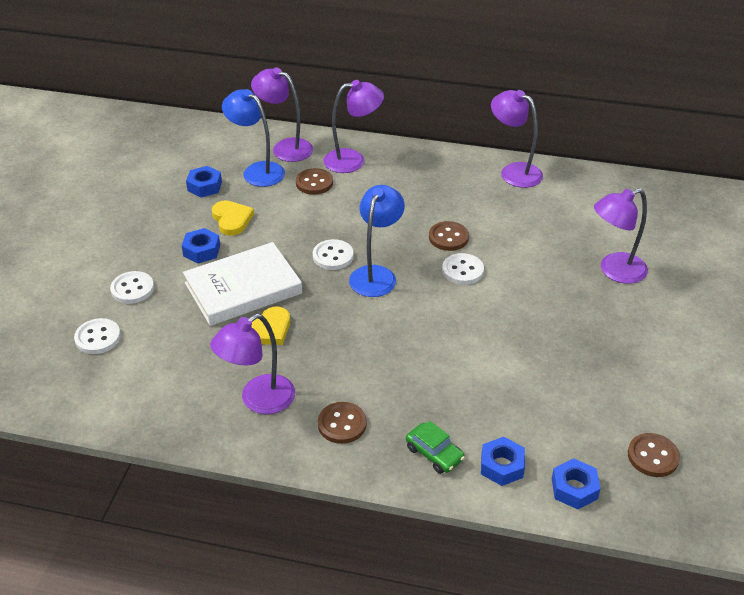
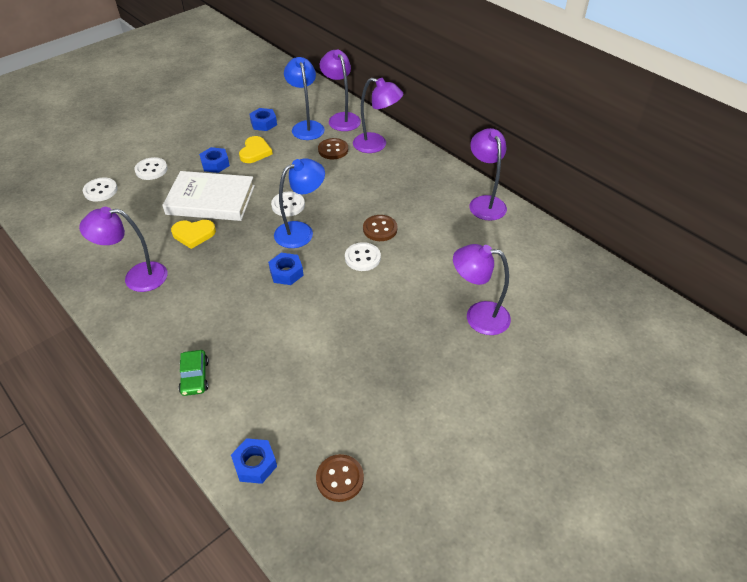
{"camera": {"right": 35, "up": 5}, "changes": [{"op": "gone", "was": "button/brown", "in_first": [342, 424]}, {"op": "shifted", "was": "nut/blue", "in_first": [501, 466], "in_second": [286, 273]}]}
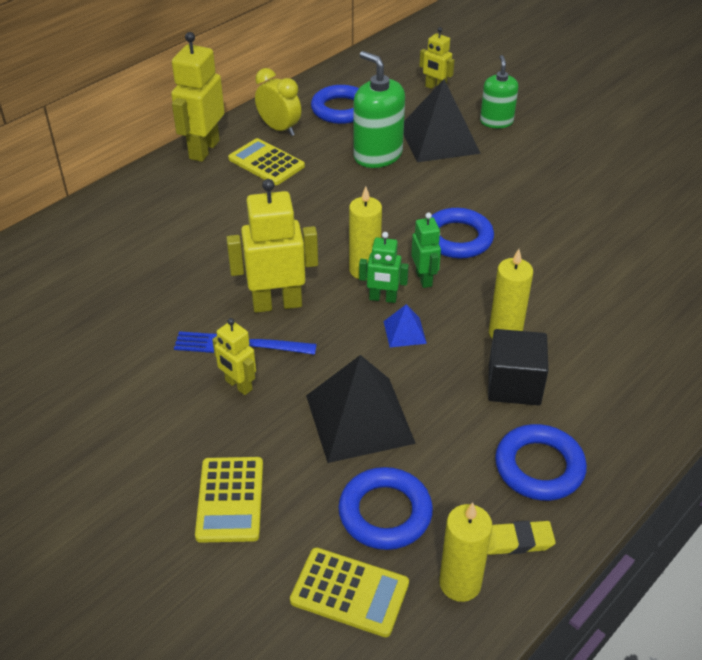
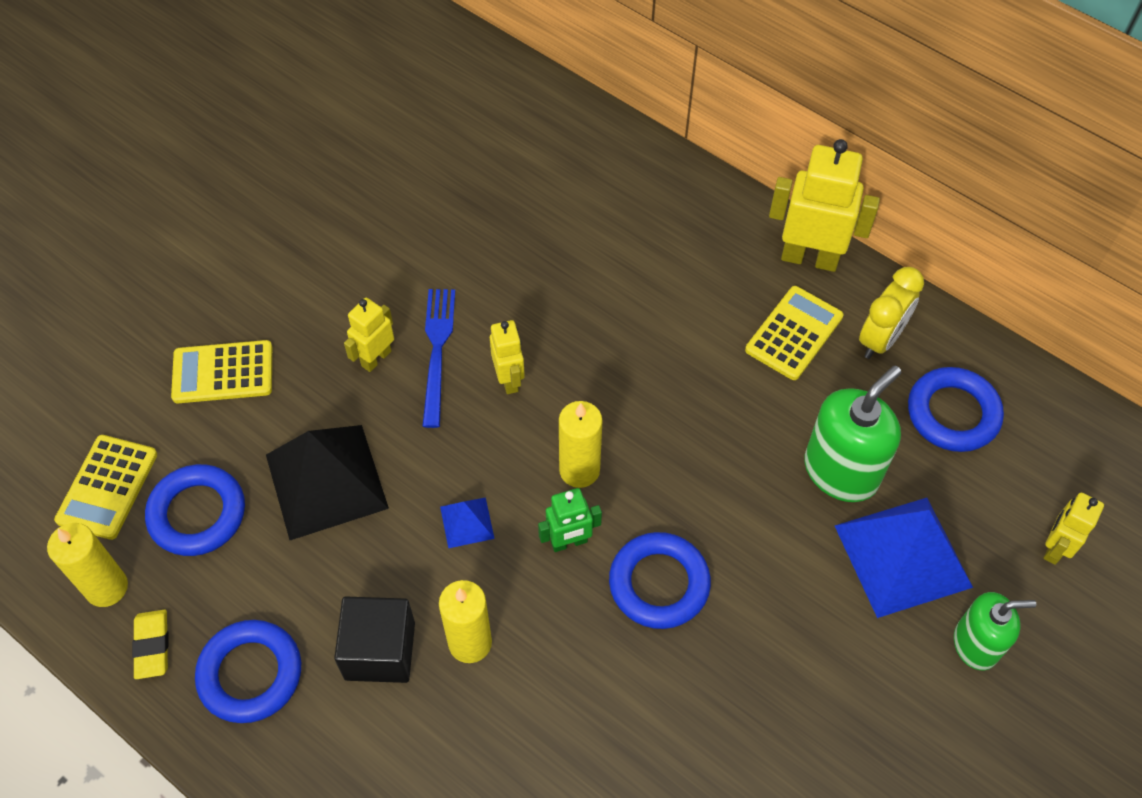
{"camera": {"right": 85, "up": 15}, "changes": [{"op": "gone", "was": "robot/green", "in_first": [383, 298]}, {"op": "repainted", "was": "pyramid/black", "now": "pyramid/blue", "in_first": [439, 139], "in_second": [902, 556]}, {"op": "scaled", "was": "robot/yellow", "in_first": [277, 303], "in_second": [509, 379], "ratio": 0.56}]}
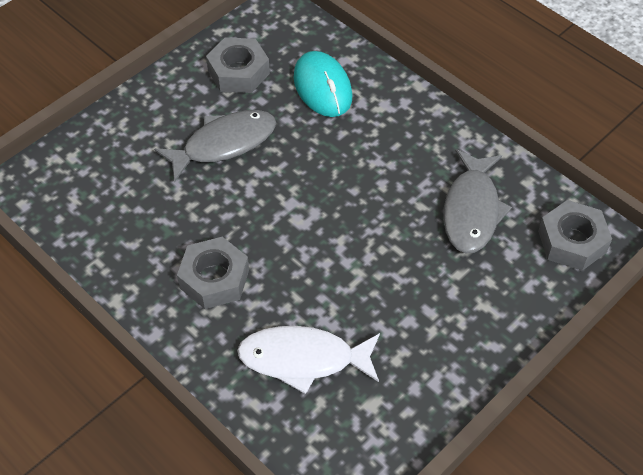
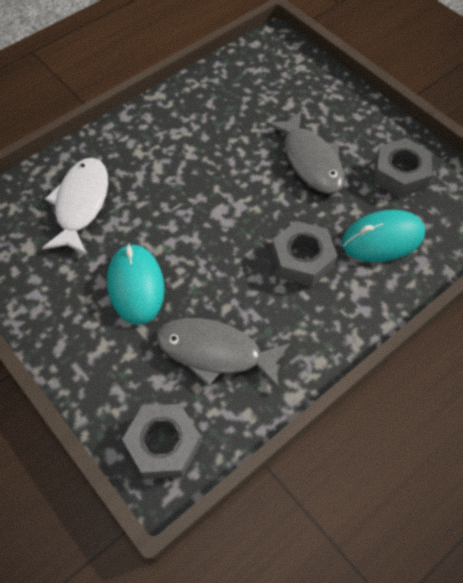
{"camera": {"right": 95, "up": 5}, "changes": [{"op": "new", "now": "mouse/turquoise", "in_second": [135, 285]}, {"op": "shifted", "was": "nut/grey", "in_first": [214, 279], "in_second": [302, 259]}]}
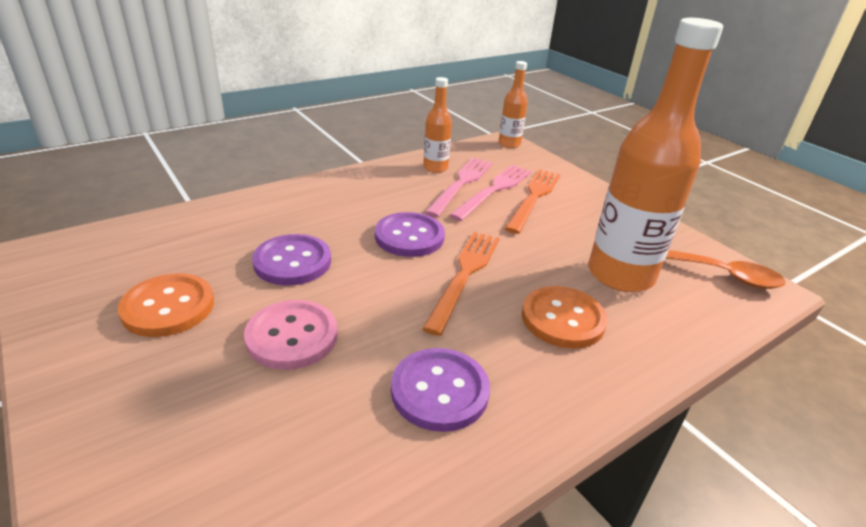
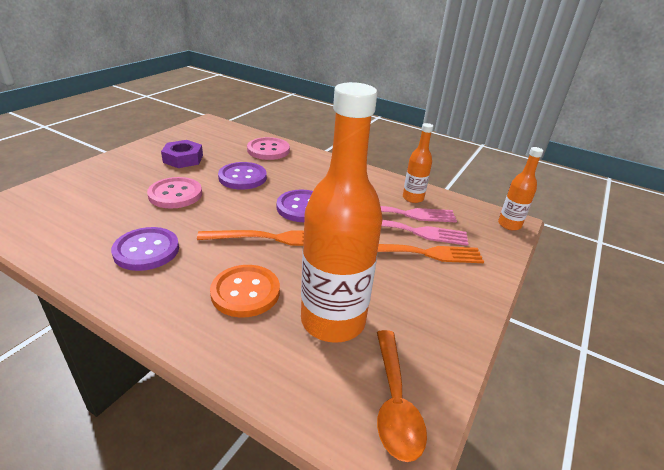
{"camera": {"right": 65, "up": 0}, "changes": [{"op": "new", "now": "button/pink", "in_second": [268, 150]}, {"op": "swapped", "was": "button/orange", "now": "nut/purple", "in_first": [168, 307], "in_second": [183, 159]}]}
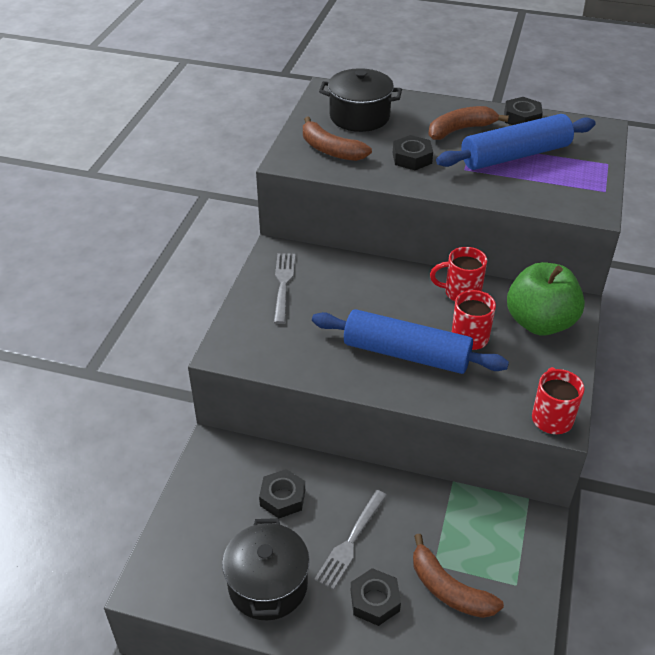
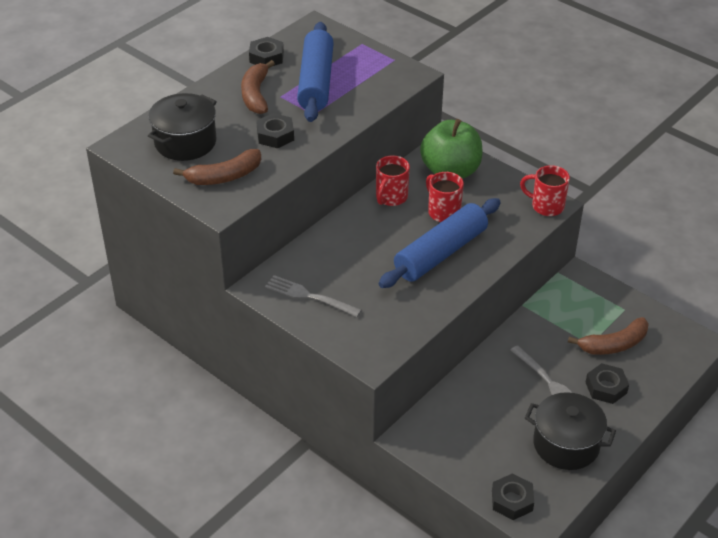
{"camera": {"right": -65, "up": 0}, "changes": [{"op": "shifted", "was": "nut/black", "in_first": [282, 498], "in_second": [512, 500]}]}
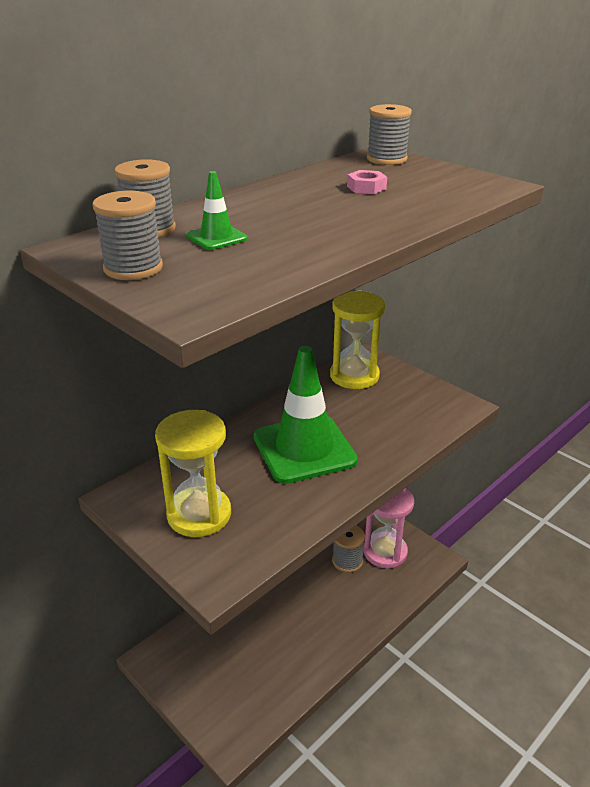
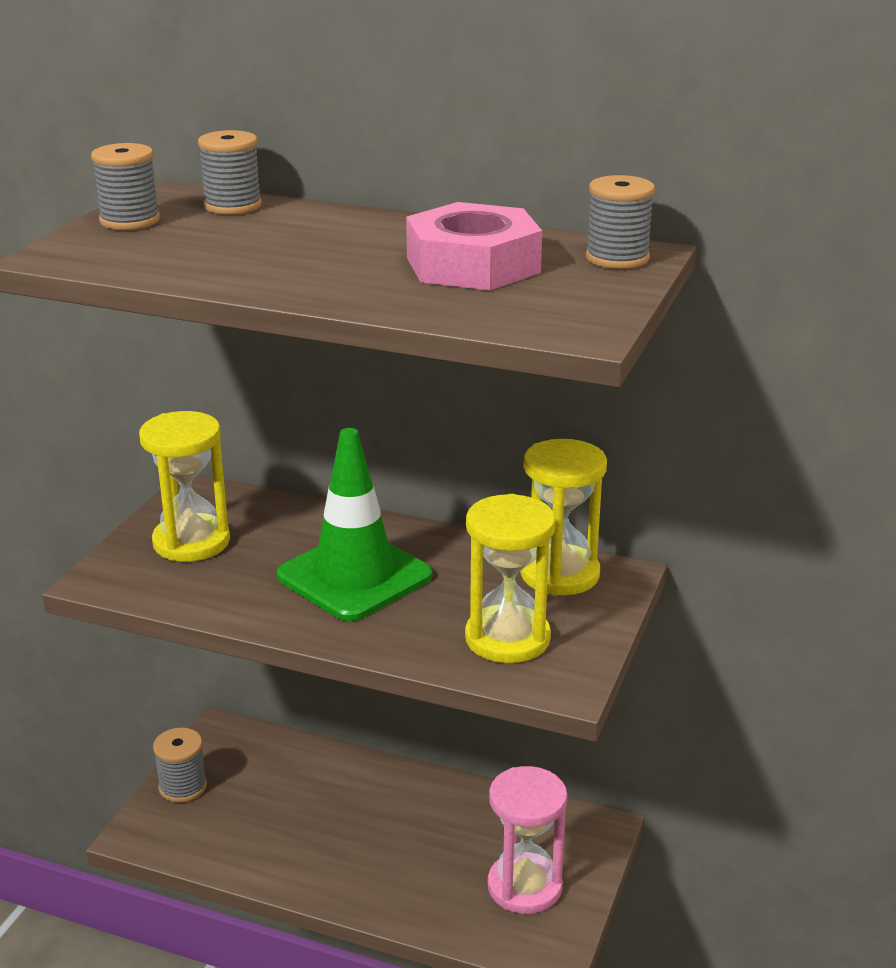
{"camera": {"right": 65, "up": -5}, "changes": [{"op": "gone", "was": "traffic cone/green", "in_first": [216, 237]}, {"op": "new", "now": "hourglass/yellow", "in_second": [507, 638]}, {"op": "shifted", "was": "spool/grey", "in_first": [347, 561], "in_second": [183, 787]}, {"op": "scaled", "was": "nut/pink", "in_first": [366, 187], "in_second": [472, 265], "ratio": 2.47}]}
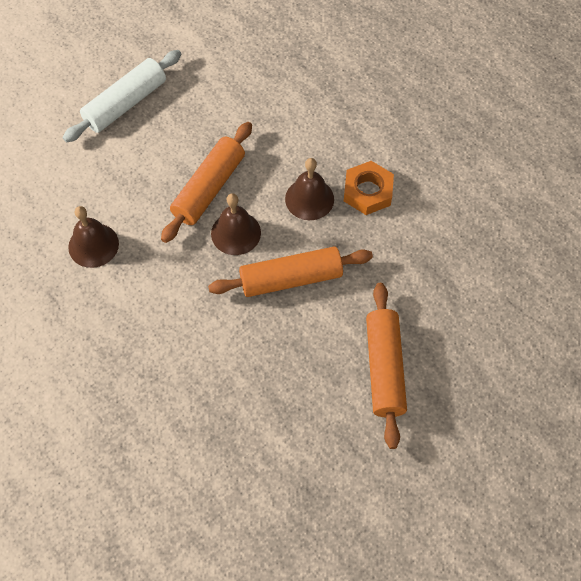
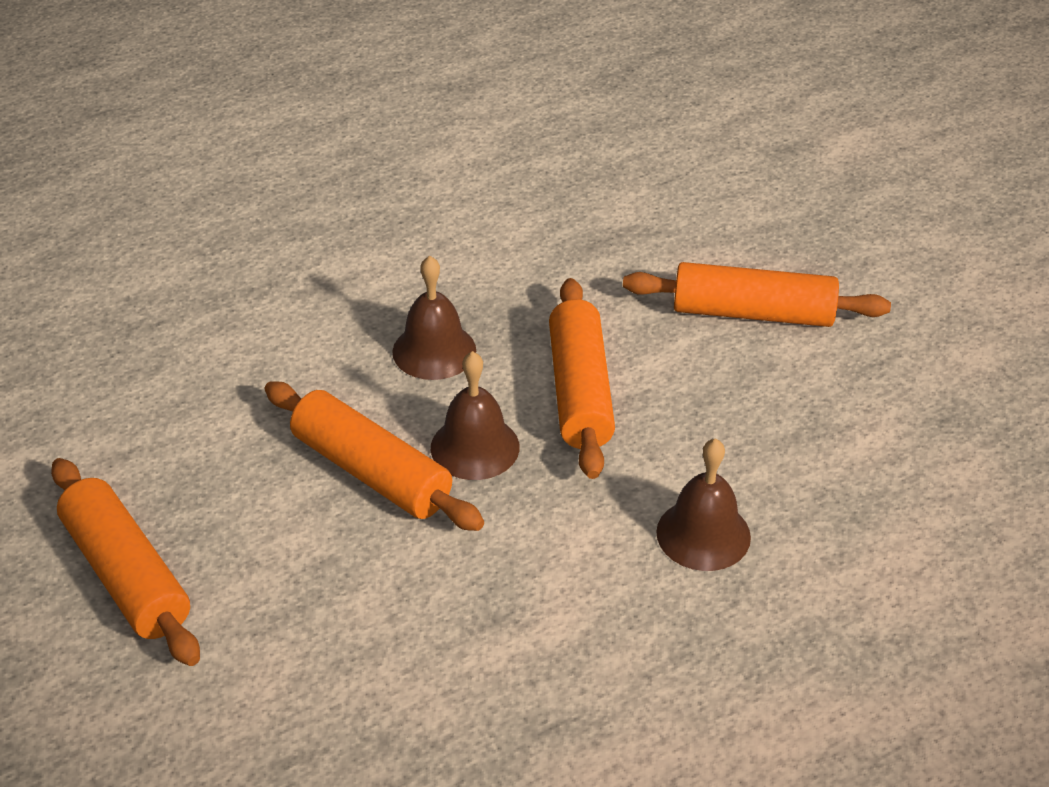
{"camera": {"right": -80, "up": -20}, "changes": [{"op": "gone", "was": "nut/orange", "in_first": [367, 191]}, {"op": "shifted", "was": "bell/brown", "in_first": [93, 245], "in_second": [703, 534]}, {"op": "repainted", "was": "rolling pin/white", "now": "rolling pin/orange", "in_first": [125, 104], "in_second": [127, 575]}]}
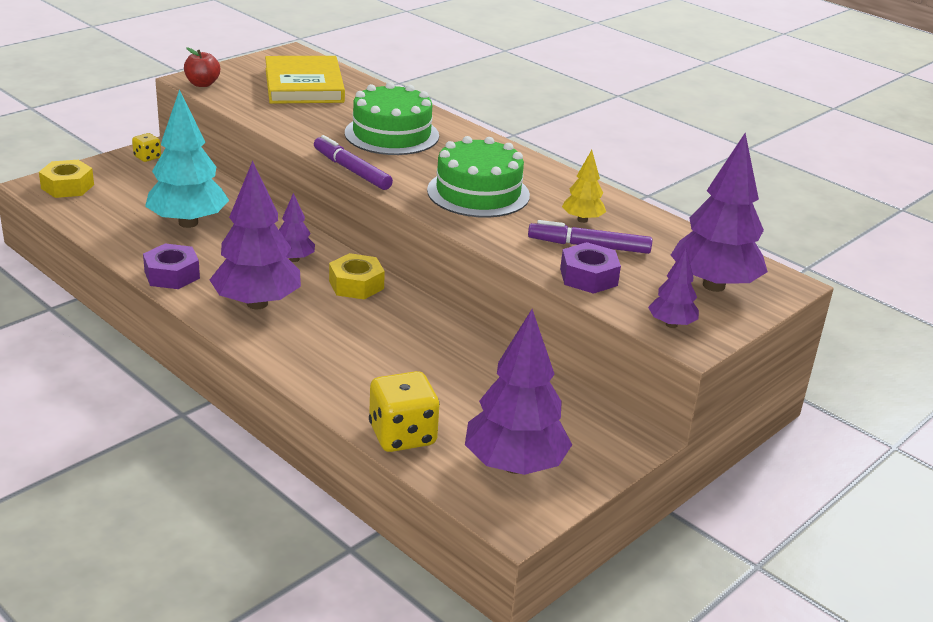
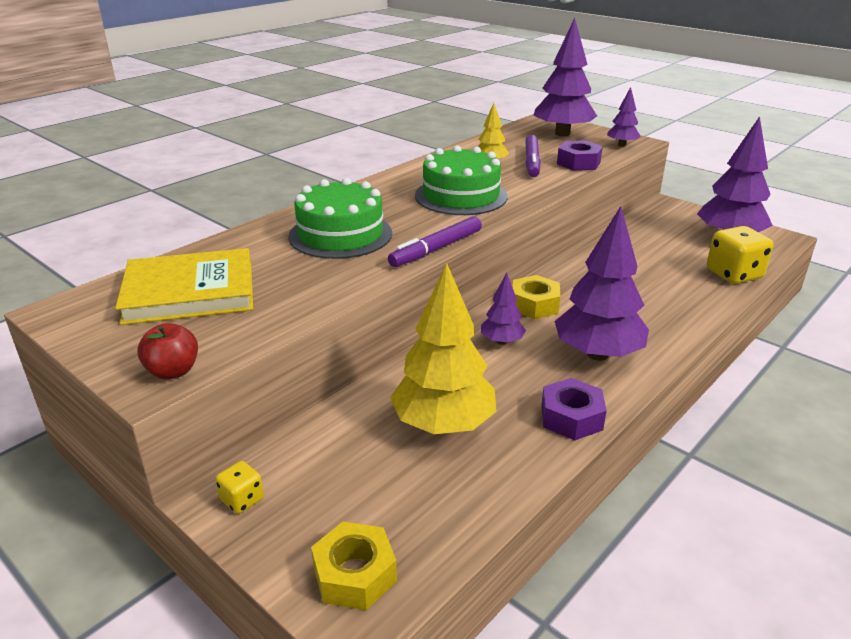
{"camera": {"right": -90, "up": 0}, "changes": [{"op": "repainted", "was": "tree/turquoise", "now": "tree/yellow", "in_first": [188, 223], "in_second": [443, 425]}]}
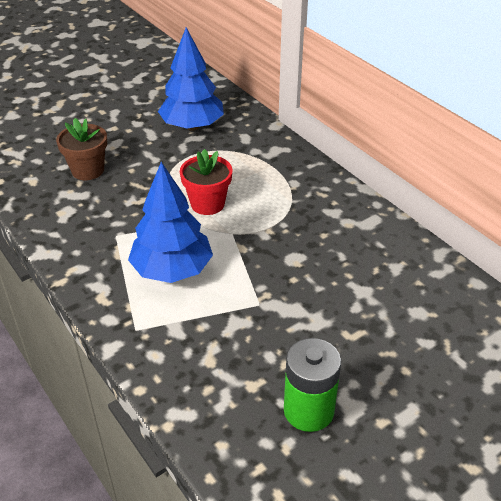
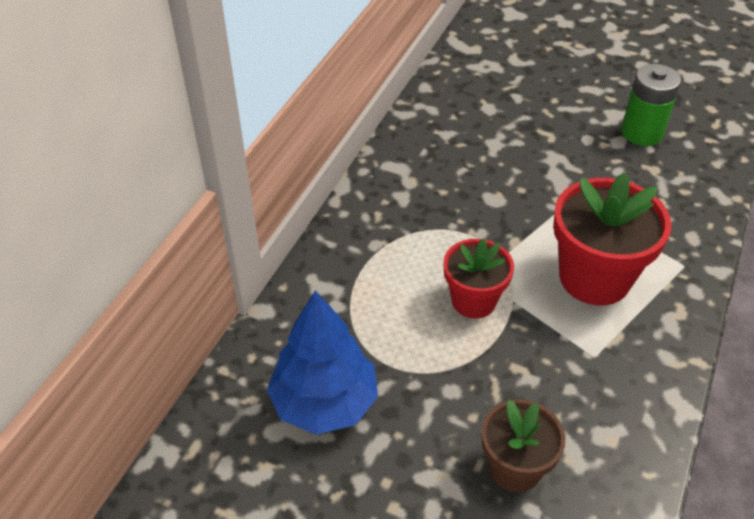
{"camera": {"right": -120, "up": 5}, "changes": [{"op": "swapped", "was": "tree/blue", "now": "flower pot/red", "in_first": [172, 270], "in_second": [594, 278]}]}
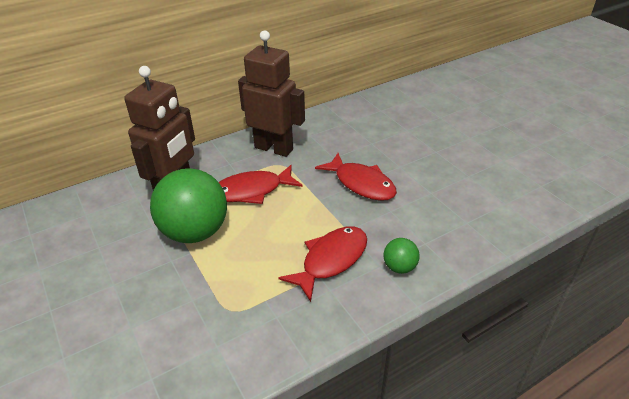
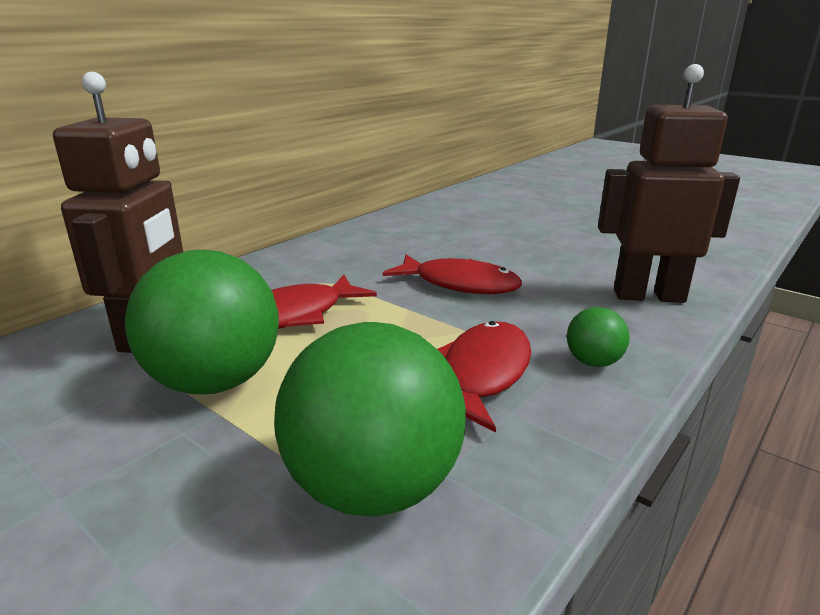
{"camera": {"right": -20, "up": -15}, "changes": [{"op": "new", "now": "ball/green", "in_second": [373, 488]}, {"op": "shifted", "was": "robot/brown", "in_first": [274, 148], "in_second": [648, 296]}]}
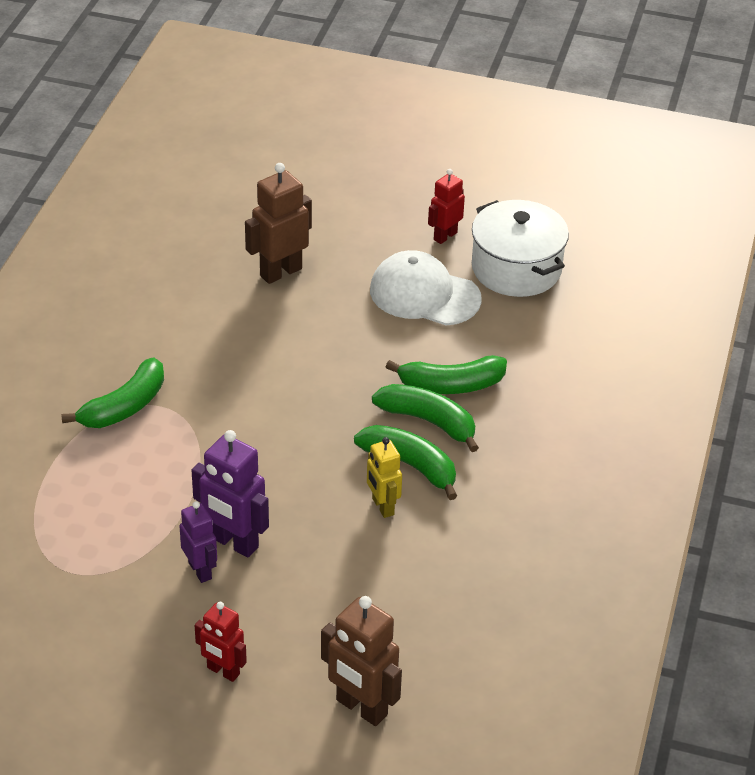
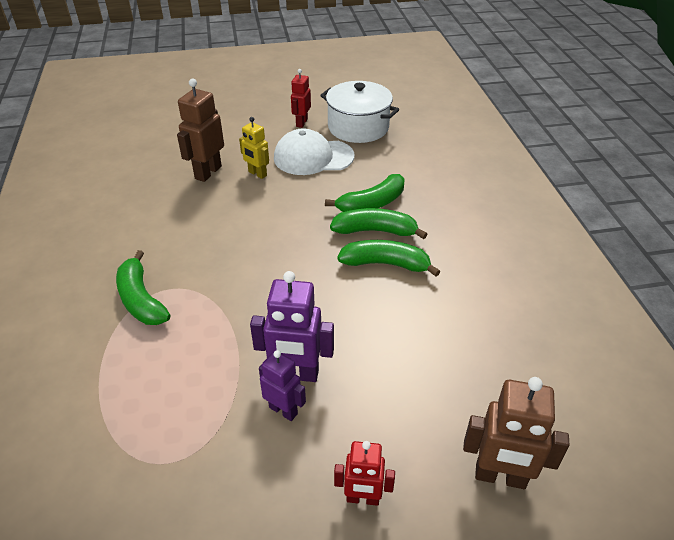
{"camera": {"right": -25, "up": 0}, "changes": [{"op": "shifted", "was": "robot/yellow", "in_first": [382, 506], "in_second": [257, 174]}, {"op": "rotated", "was": "banana/green", "in_first": [124, 407], "in_second": [141, 299], "clockwise": 135}]}
